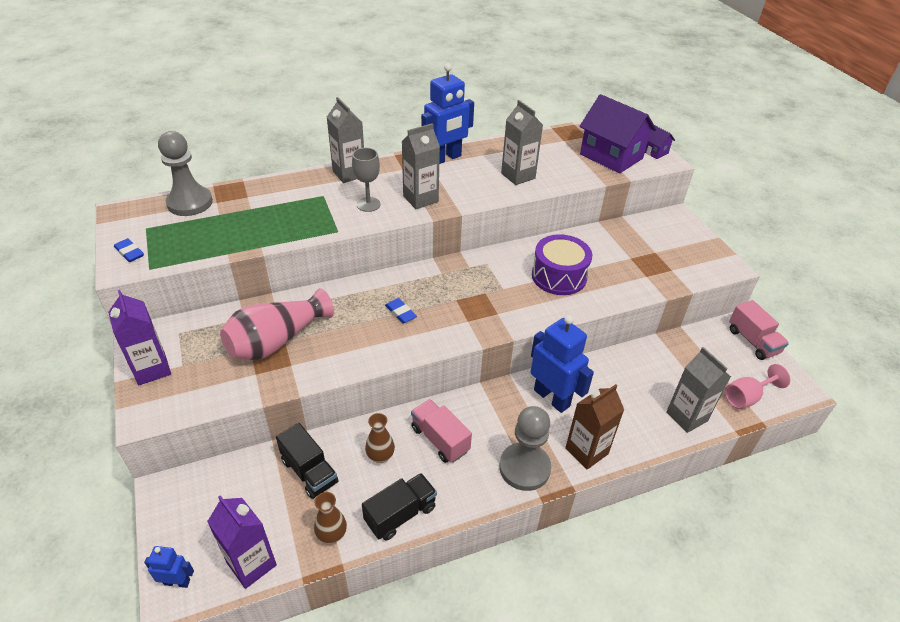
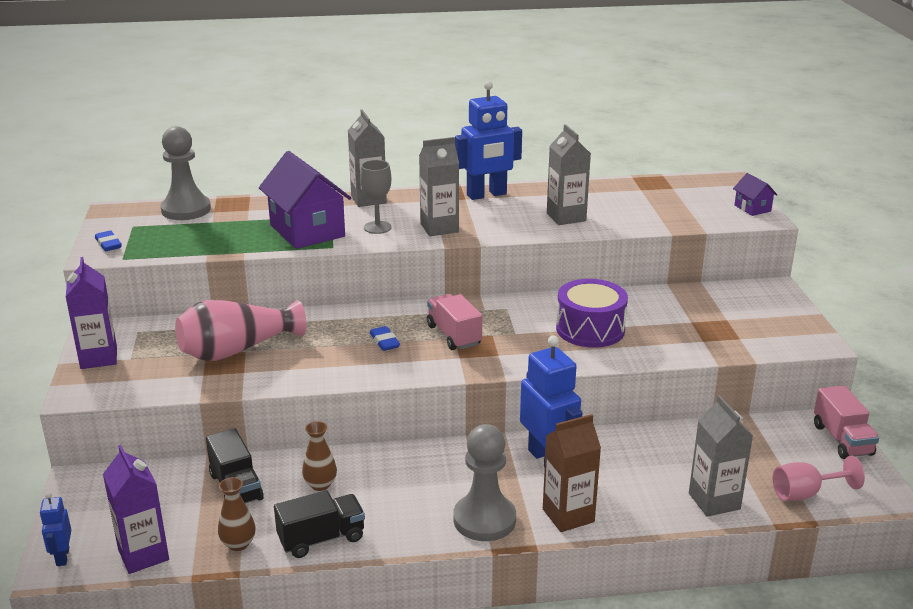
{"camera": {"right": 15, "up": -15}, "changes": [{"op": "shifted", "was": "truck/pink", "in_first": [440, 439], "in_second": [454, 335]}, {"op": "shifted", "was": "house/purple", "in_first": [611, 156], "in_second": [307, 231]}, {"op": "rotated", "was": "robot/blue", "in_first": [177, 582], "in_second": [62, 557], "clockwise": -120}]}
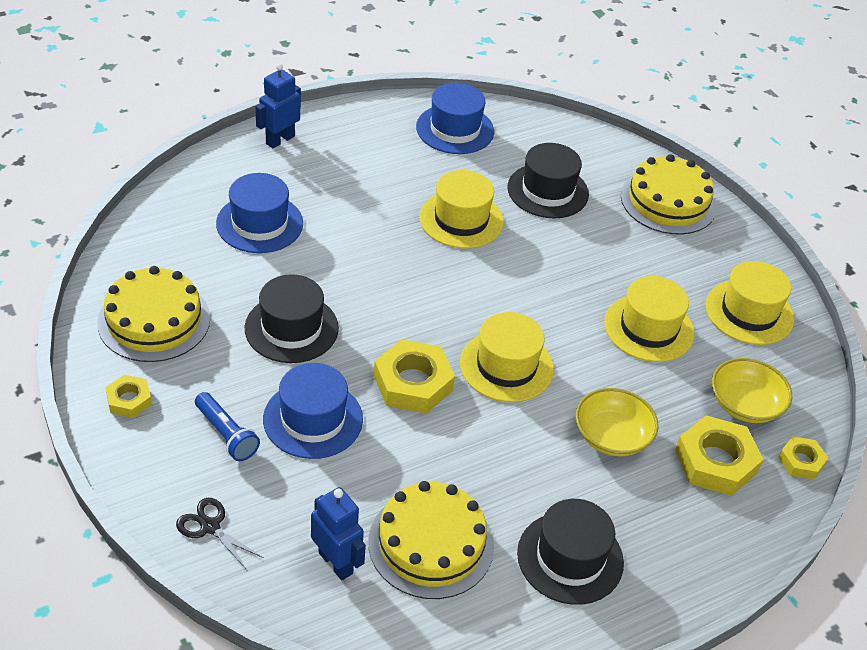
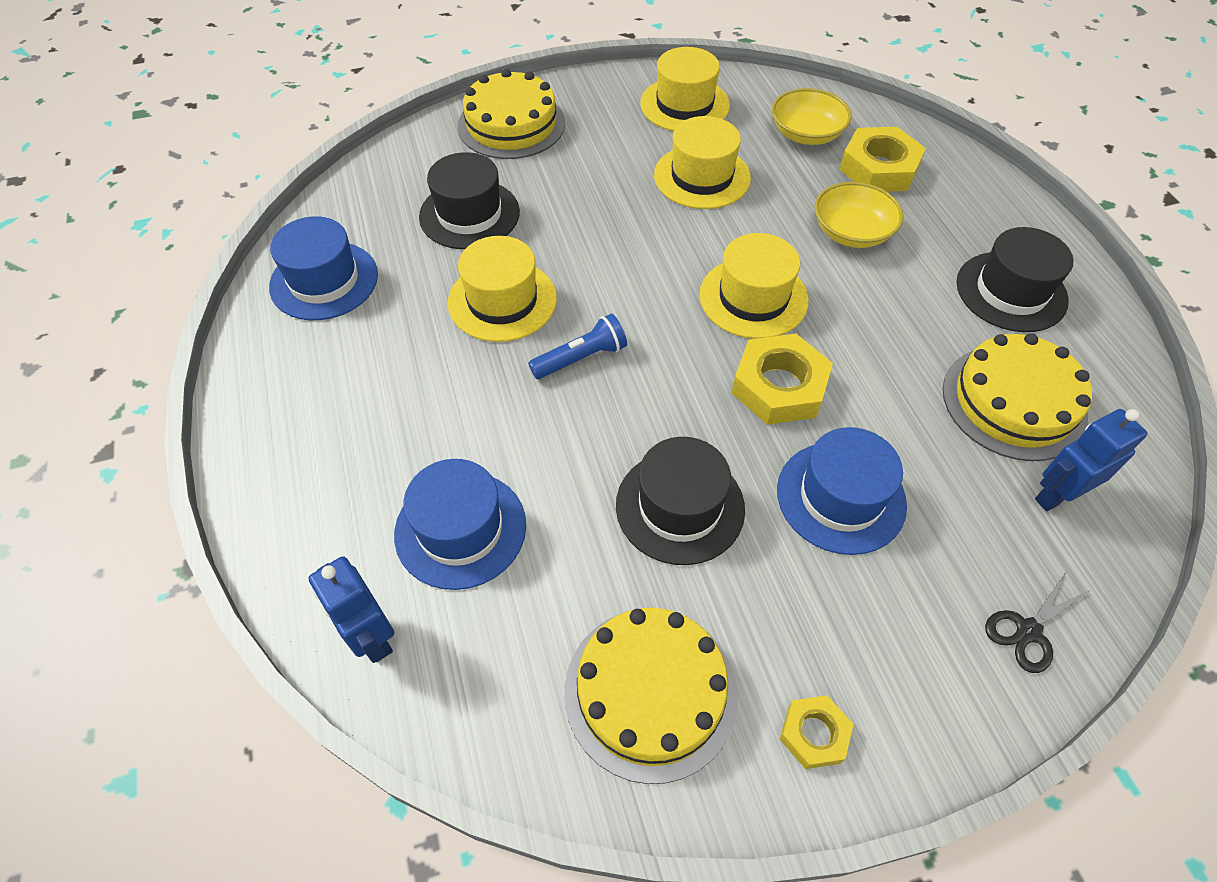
{"camera": {"right": -75, "up": 10}, "changes": [{"op": "gone", "was": "nut/yellow", "in_first": [801, 461]}, {"op": "shifted", "was": "flashlight/blue", "in_first": [226, 434], "in_second": [581, 358]}, {"op": "shifted", "was": "robot/blue", "in_first": [280, 140], "in_second": [371, 637]}]}
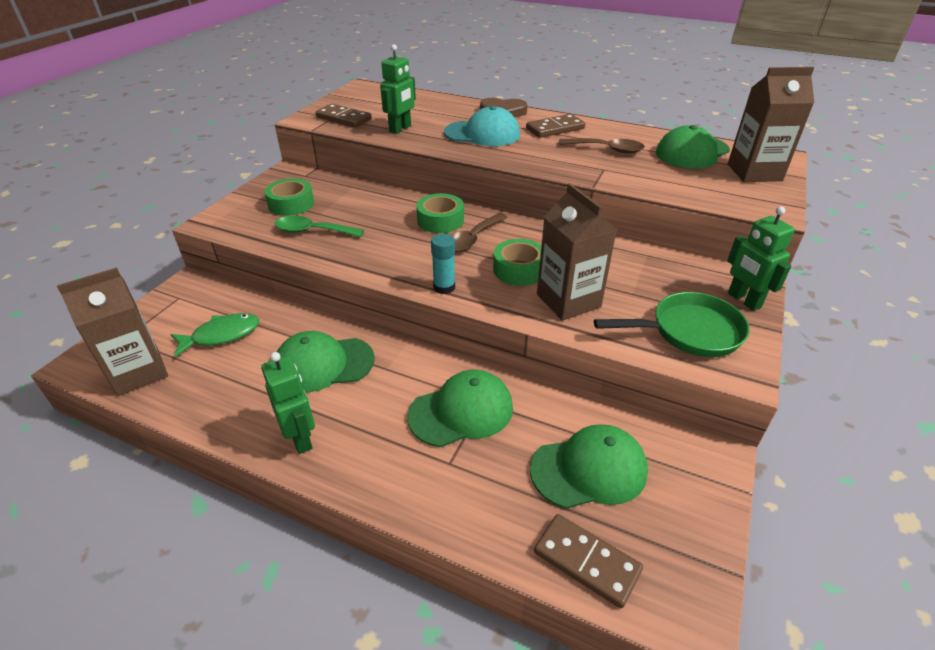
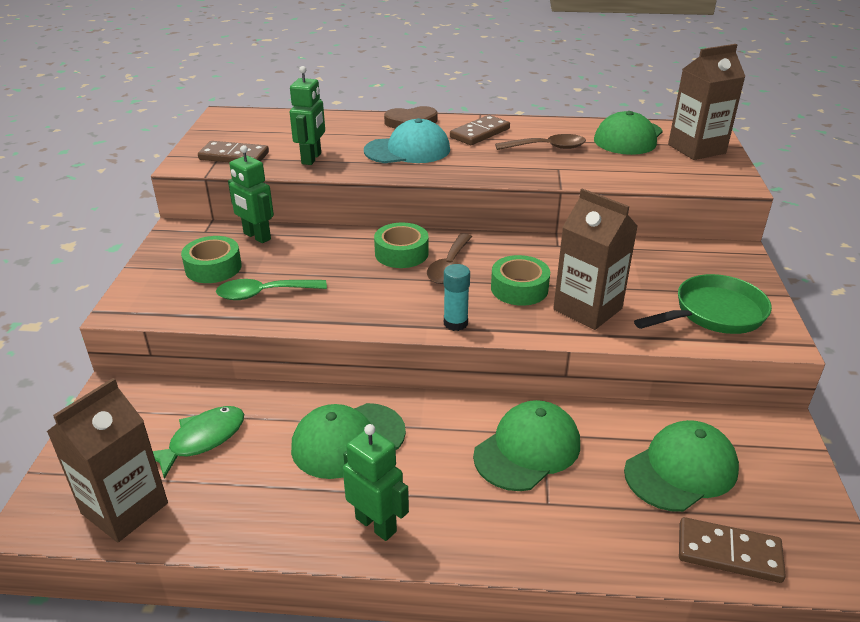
{"camera": {"right": -20, "up": -5}, "changes": [{"op": "shifted", "was": "robot/green", "in_first": [743, 300], "in_second": [256, 236]}]}
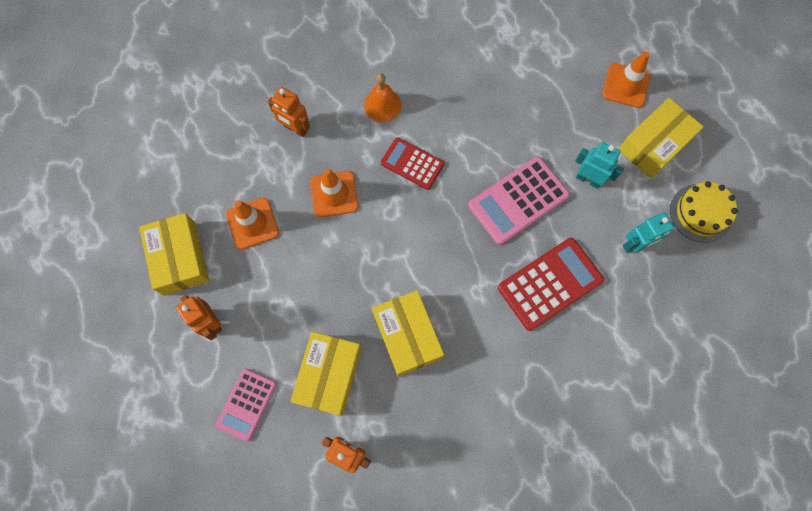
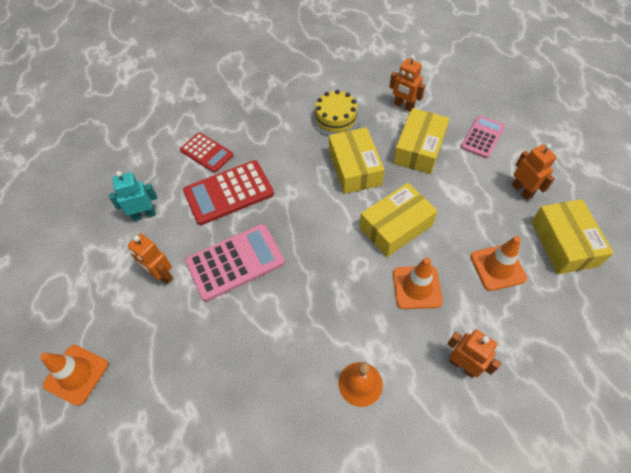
{"camera": {"right": -170, "up": -15}, "changes": [{"op": "shifted", "was": "calculator/red", "in_first": [412, 164], "in_second": [207, 153]}, {"op": "shifted", "was": "box/yellow", "in_first": [654, 144], "in_second": [396, 226]}, {"op": "shifted", "was": "cake/yellow", "in_first": [701, 213], "in_second": [336, 118]}, {"op": "repainted", "was": "robot/turquoise", "now": "robot/orange", "in_first": [588, 179], "in_second": [161, 275]}]}
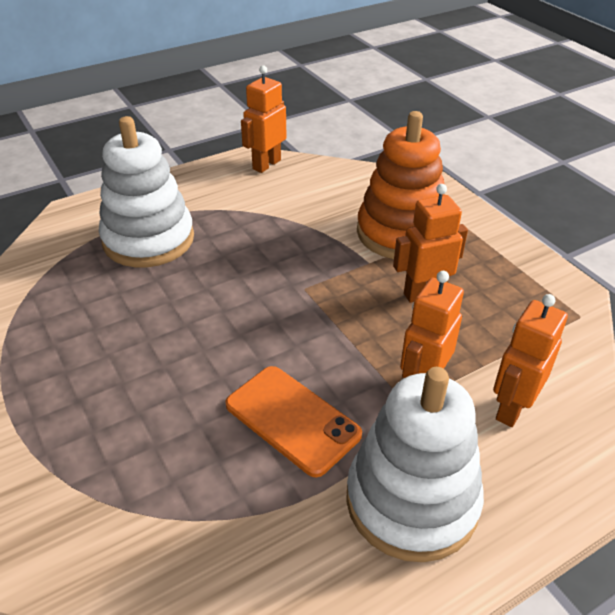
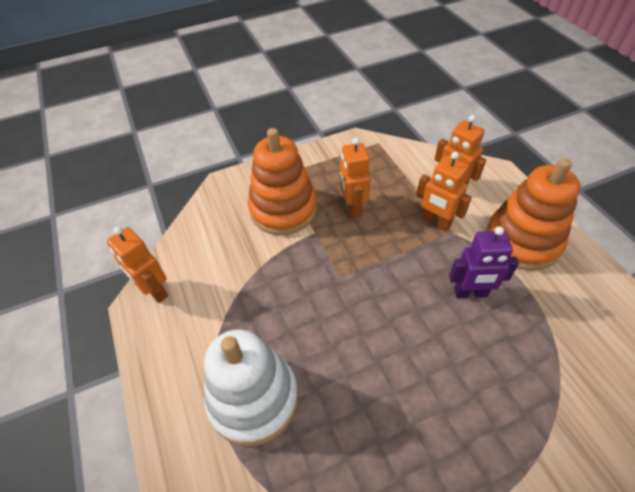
{"camera": {"right": -80, "up": 10}, "changes": [{"op": "swapped", "was": "phone/orange", "now": "robot/purple", "in_first": [292, 419], "in_second": [470, 293]}, {"op": "repainted", "was": "stacking toy/white", "now": "stacking toy/orange", "in_first": [411, 501], "in_second": [522, 241]}]}
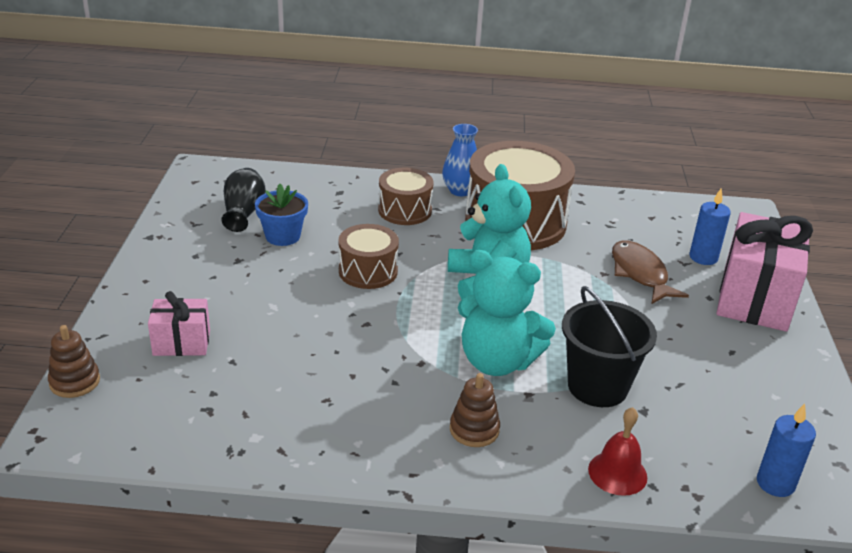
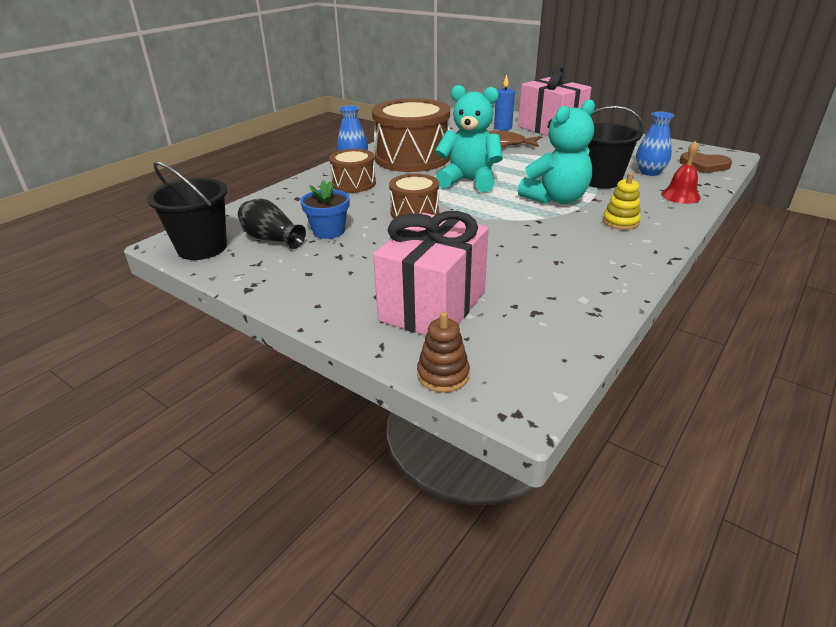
{"camera": {"right": -55, "up": 0}, "changes": [{"op": "new", "now": "bucket/black", "in_second": [202, 248]}, {"op": "new", "now": "vase/blue", "in_second": [649, 172]}, {"op": "swapped", "was": "candle/blue", "now": "heart/brown", "in_first": [775, 483], "in_second": [704, 165]}, {"op": "repainted", "was": "stacking toy/brown", "now": "stacking toy/yellow", "in_first": [474, 430], "in_second": [620, 222]}, {"op": "scaled", "was": "gift/pink", "in_first": [181, 343], "in_second": [433, 306], "ratio": 1.9}]}
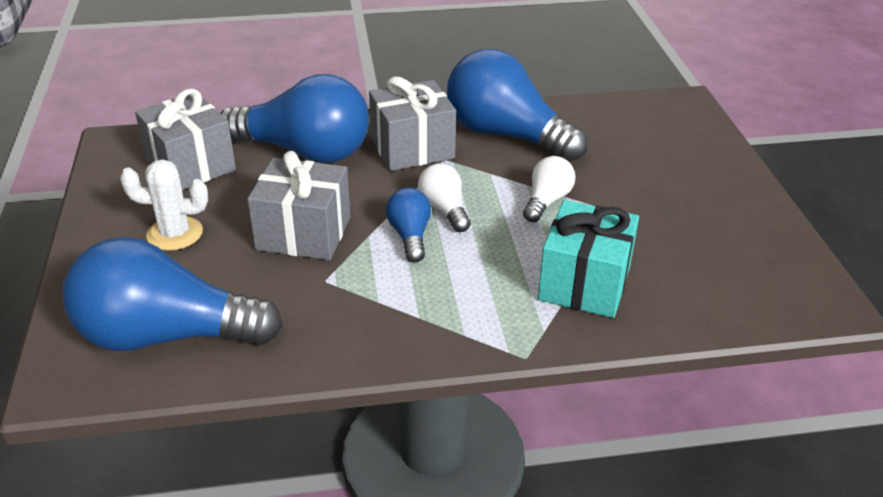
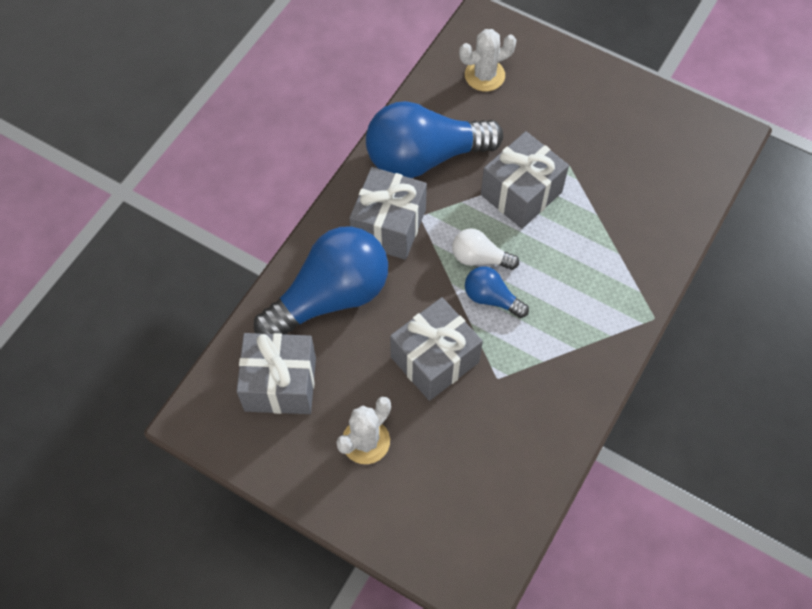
{"camera": {"right": -50, "up": 25}, "changes": [{"op": "gone", "was": "light bulb/blue", "in_first": [166, 335]}, {"op": "gone", "was": "gift/turquoise", "in_first": [584, 283]}, {"op": "new", "now": "cactus/white", "in_second": [484, 75]}, {"op": "swapped", "was": "light bulb/white", "now": "gift/grey", "in_first": [546, 201], "in_second": [521, 193]}]}
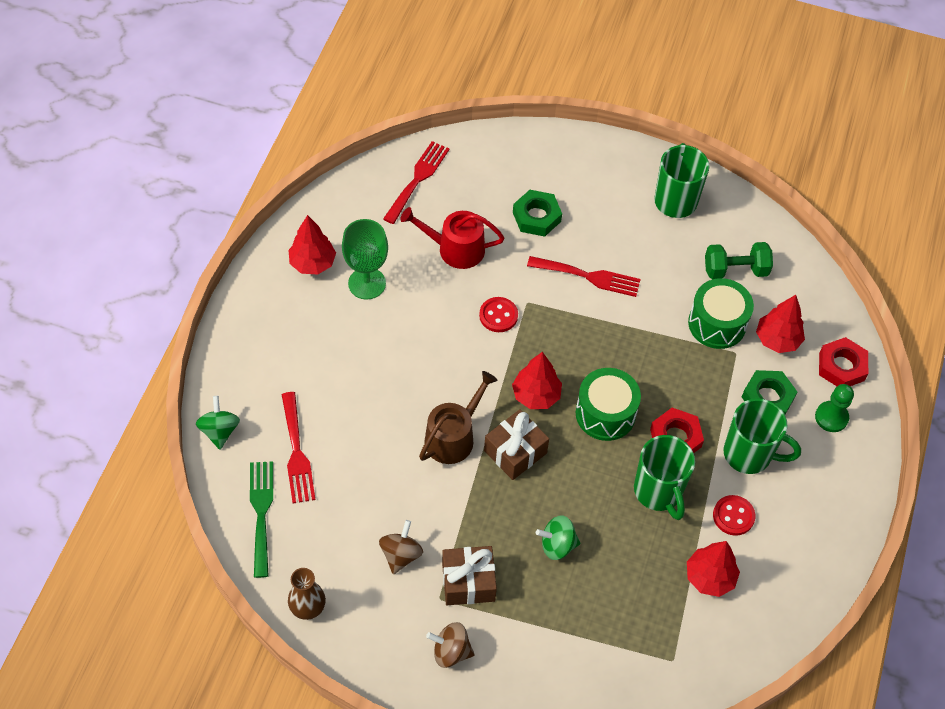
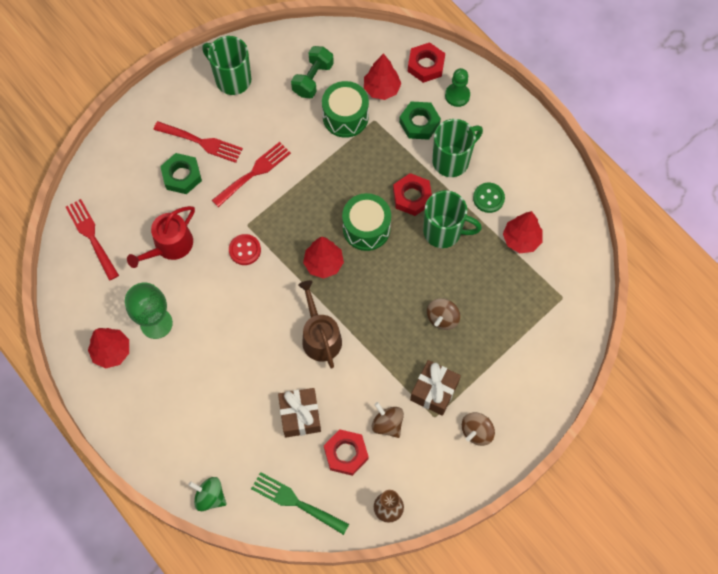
{"camera": {"right": -55, "up": 10}, "changes": [{"op": "new", "now": "nut/red", "in_second": [346, 453]}, {"op": "shifted", "was": "fork/red", "in_first": [297, 452], "in_second": [201, 142]}, {"op": "shifted", "was": "gift/brown", "in_first": [515, 452], "in_second": [300, 416]}, {"op": "repainted", "was": "spinning top/green", "now": "spinning top/brown", "in_first": [557, 545], "in_second": [442, 318]}, {"op": "repainted", "was": "button/red", "now": "button/green", "in_first": [733, 516], "in_second": [488, 198]}]}
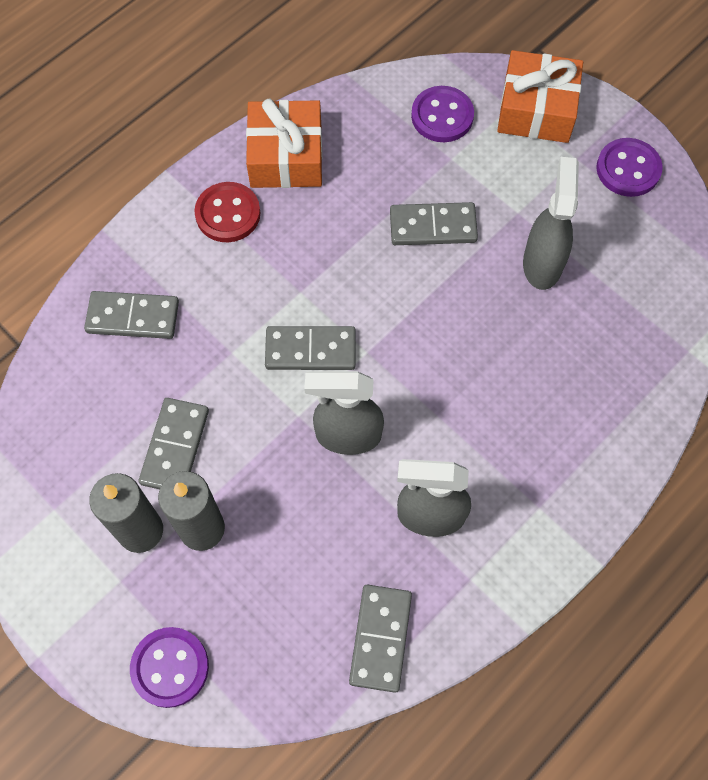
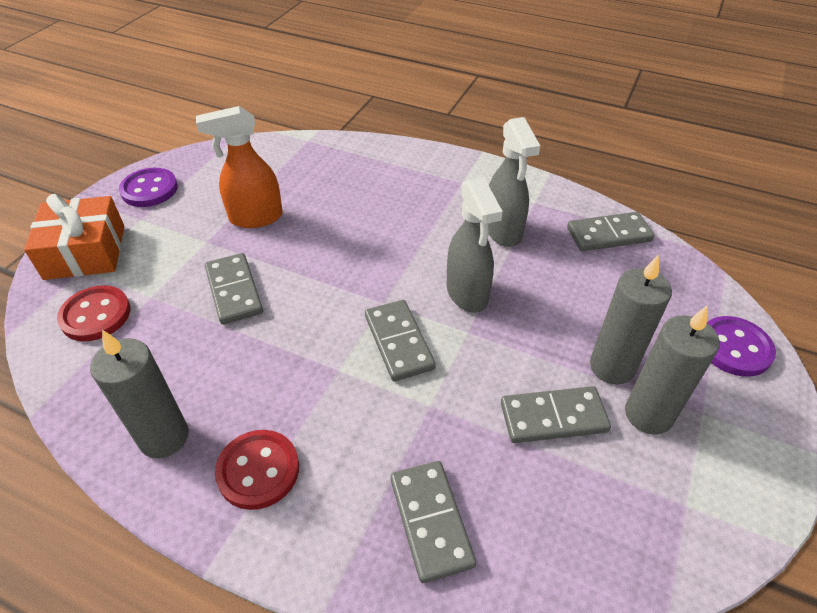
{"camera": {"right": -110, "up": -20}, "changes": [{"op": "swapped", "was": "gift/orange", "now": "candle/grey", "in_first": [286, 156], "in_second": [164, 437]}, {"op": "repainted", "was": "button/purple", "now": "button/red", "in_first": [442, 116], "in_second": [96, 315]}, {"op": "repainted", "was": "spray bottle/grey", "now": "spray bottle/orange", "in_first": [542, 263], "in_second": [255, 218]}]}
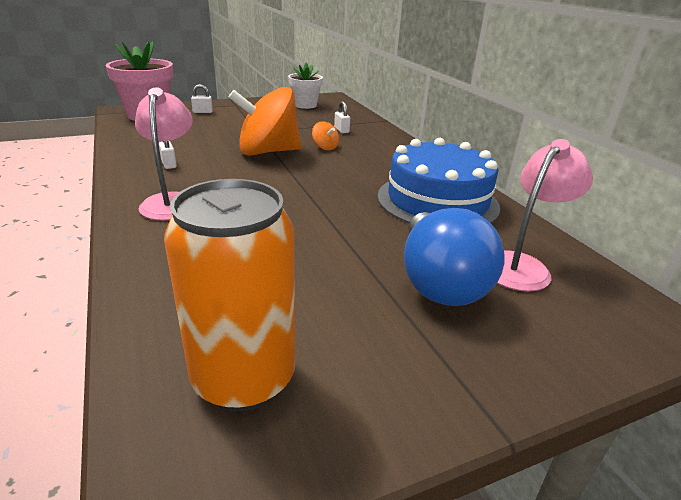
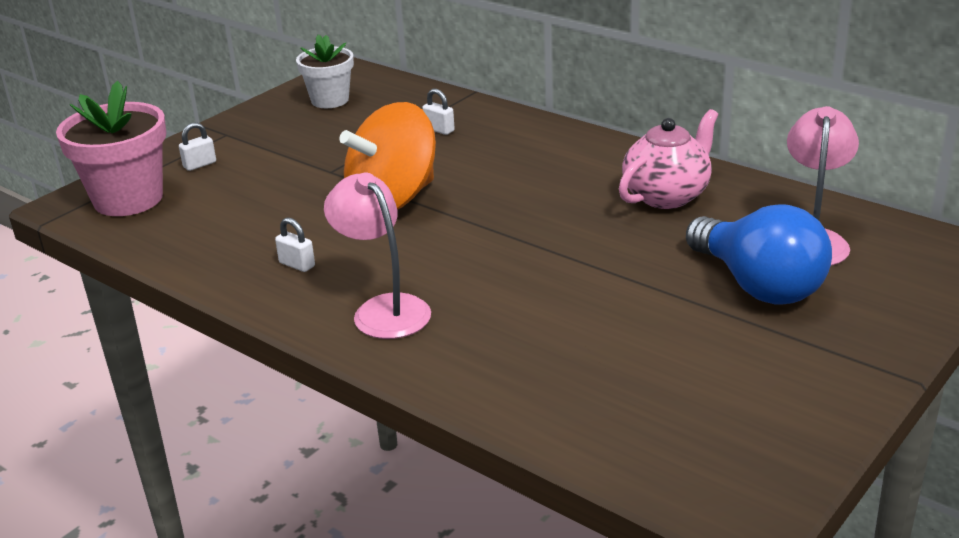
{"camera": {"right": -25, "up": 0}, "changes": [{"op": "gone", "was": "can/orange", "in_first": [244, 378]}, {"op": "gone", "was": "spinning top/orange", "in_first": [325, 147]}, {"op": "swapped", "was": "cake/blue", "now": "teapot/pink", "in_first": [437, 201], "in_second": [667, 196]}]}
